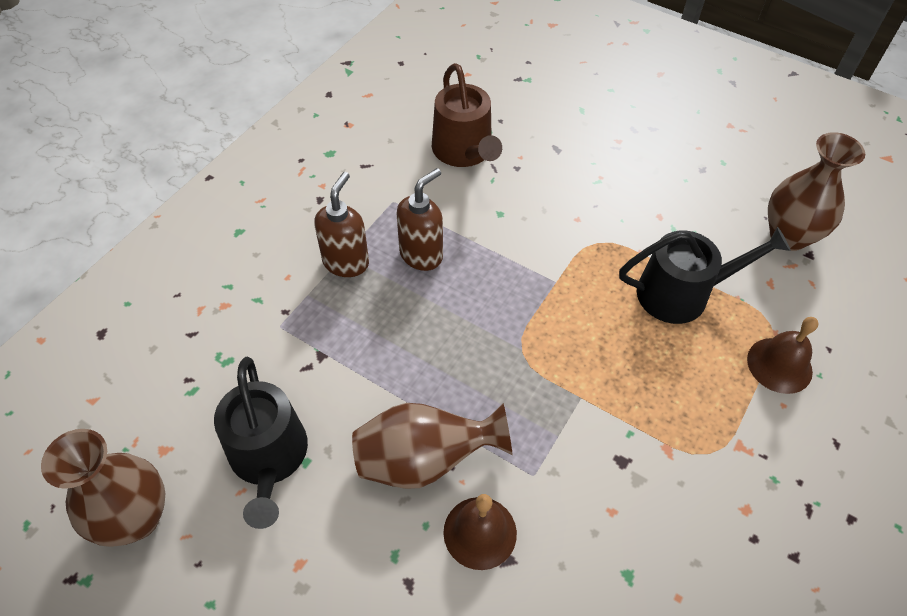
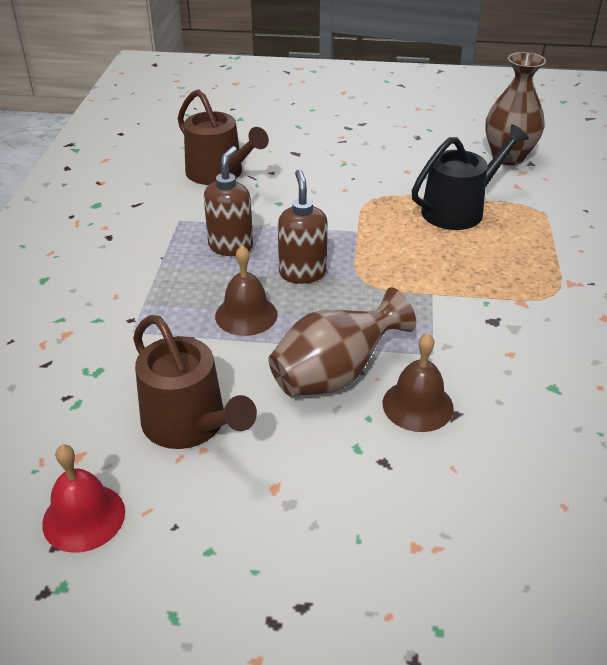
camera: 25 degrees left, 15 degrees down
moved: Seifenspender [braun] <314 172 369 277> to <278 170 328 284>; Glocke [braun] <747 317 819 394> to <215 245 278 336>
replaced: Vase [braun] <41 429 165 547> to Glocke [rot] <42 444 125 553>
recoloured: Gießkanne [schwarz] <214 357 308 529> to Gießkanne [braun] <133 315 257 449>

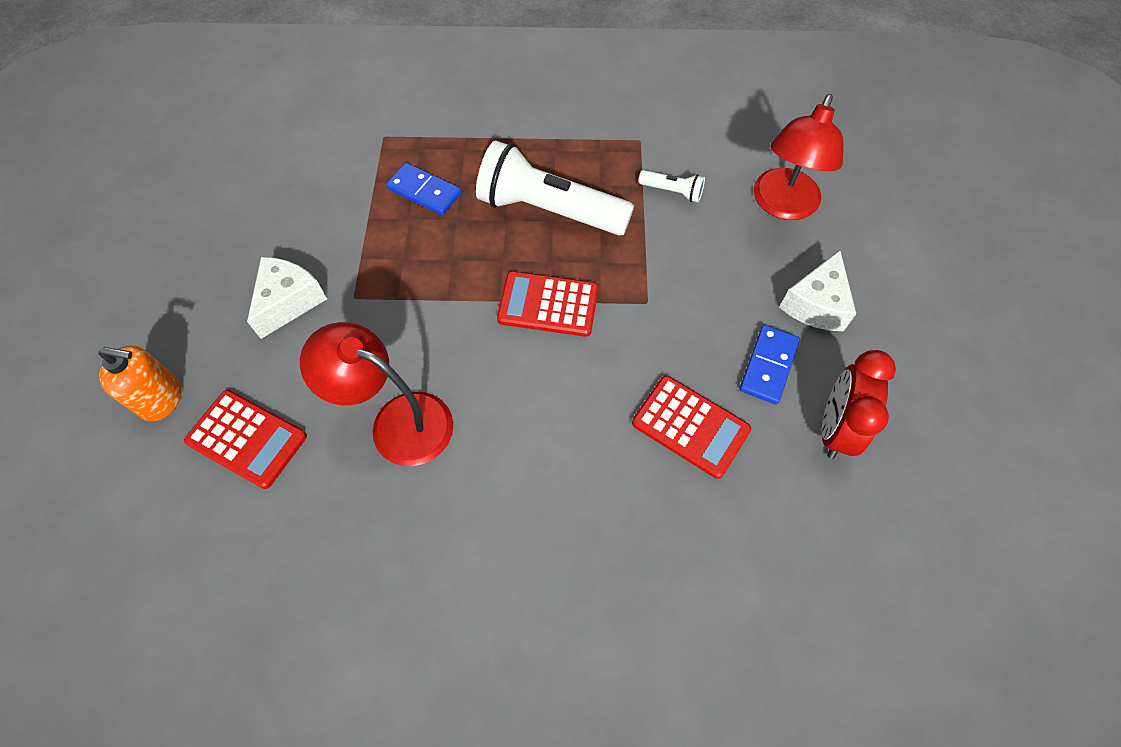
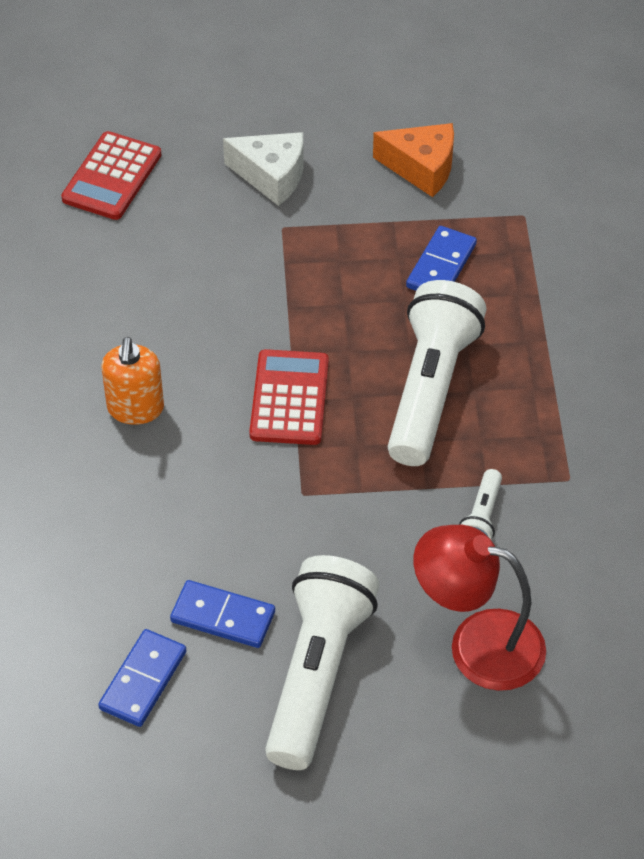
camera: 85 degrees right, 10 degrees down
removed: Lampe [rot] <300 322 453 466>; Taschenrechner [rot] <632 376 751 479>
added: Käse [orange] <373 123 454 197>
moved: Seifenspender [orange] <98 345 181 421> to <101 337 164 425>
replaced: Käse [weiß] <779 250 856 331> to Taschenlampe [weiß] <265 555 380 770>; Wecker [rot] <822 350 896 459> to Dominostein [blau] <98 629 187 727>

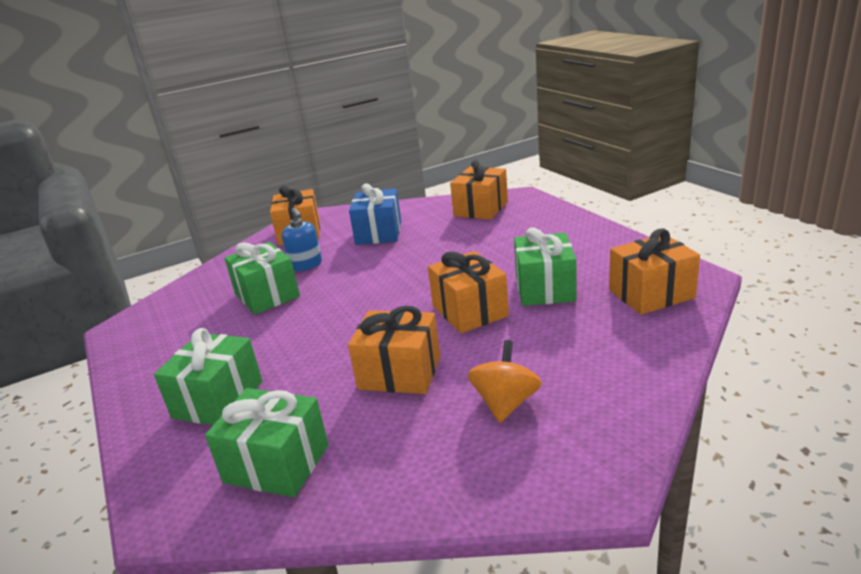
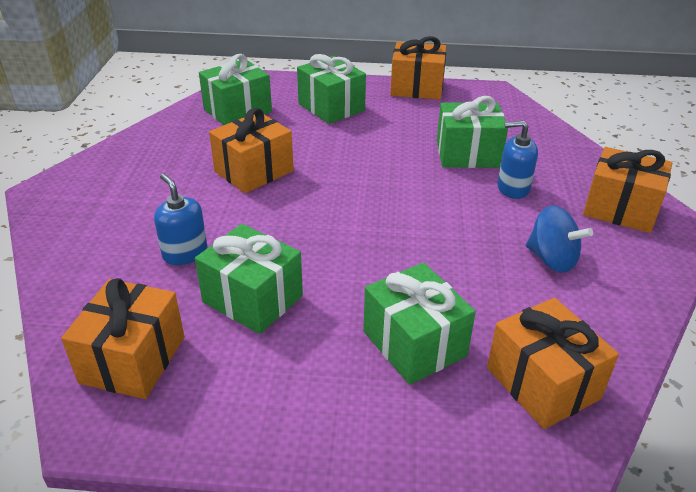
camera: 120 degrees right, 10 degrees up
removed: Kreisel [orange] <468 340 542 423>
added: Seifenspender [blau] <154 173 207 265>; Geschenk [grün] <363 262 476 385>
moved: Geschenk [orange] <428 251 509 333> to <390 36 446 100>
replaced: Geschenk [blau] <349 183 401 245> to Kreisel [blau] <526 205 593 273>

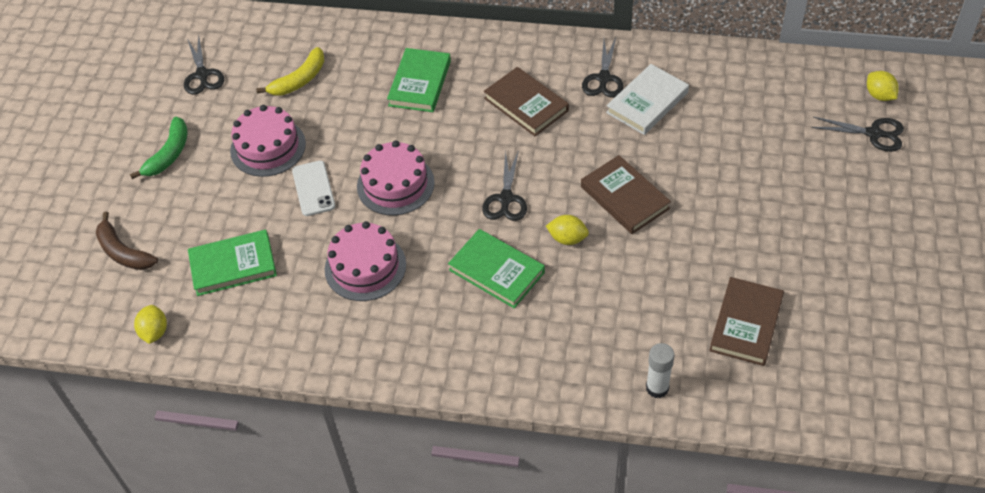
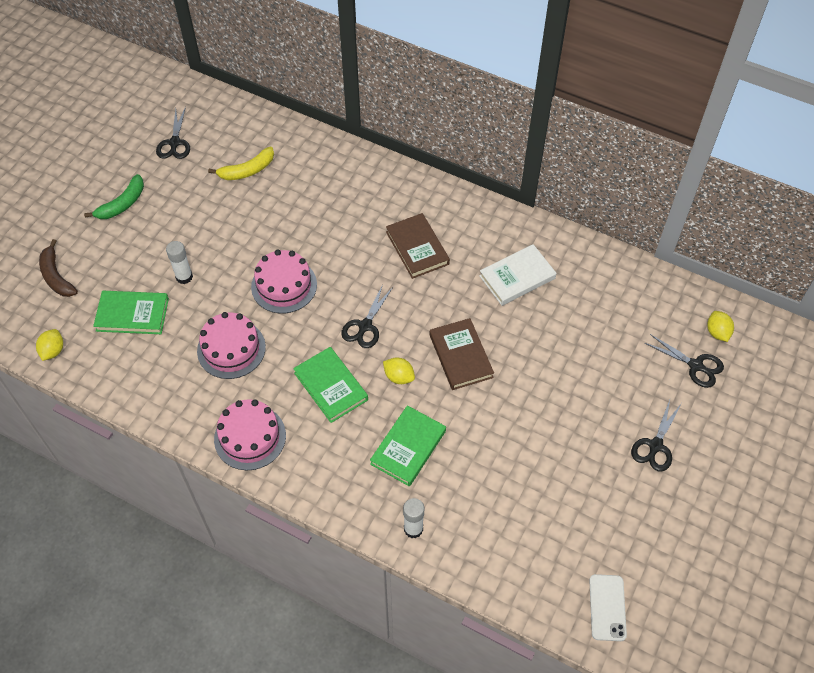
camera: 15 degrees right, 5 degrees up
removed: Buch [braun] <709 277 784 366>
added: Klebestift [weiß] <166 241 193 284>
moved: Schere [schwarz] <582 38 624 98> to <631 400 681 472>; Buch [grün] <387 48 451 112> to <370 405 446 487>; Kuchen [rosa] <230 105 306 177> to <214 399 286 470>; Handy [weiß] <292 161 335 216> to <589 574 627 641>

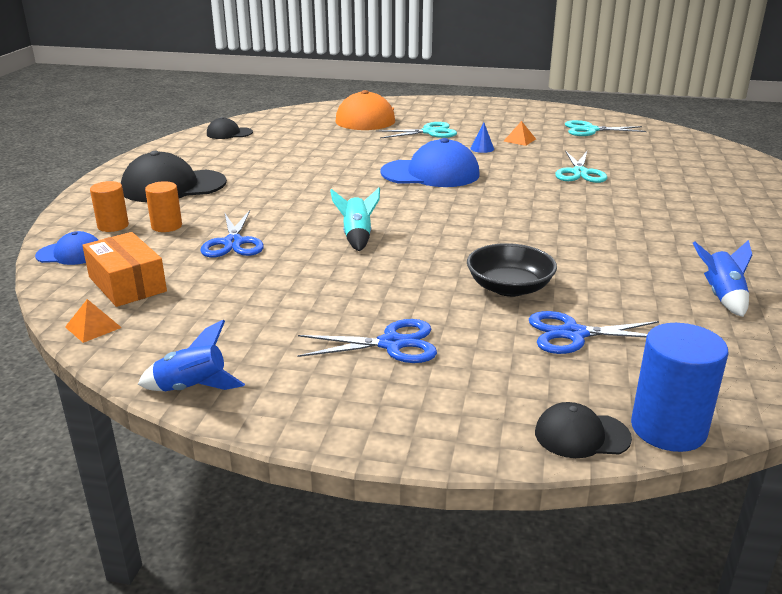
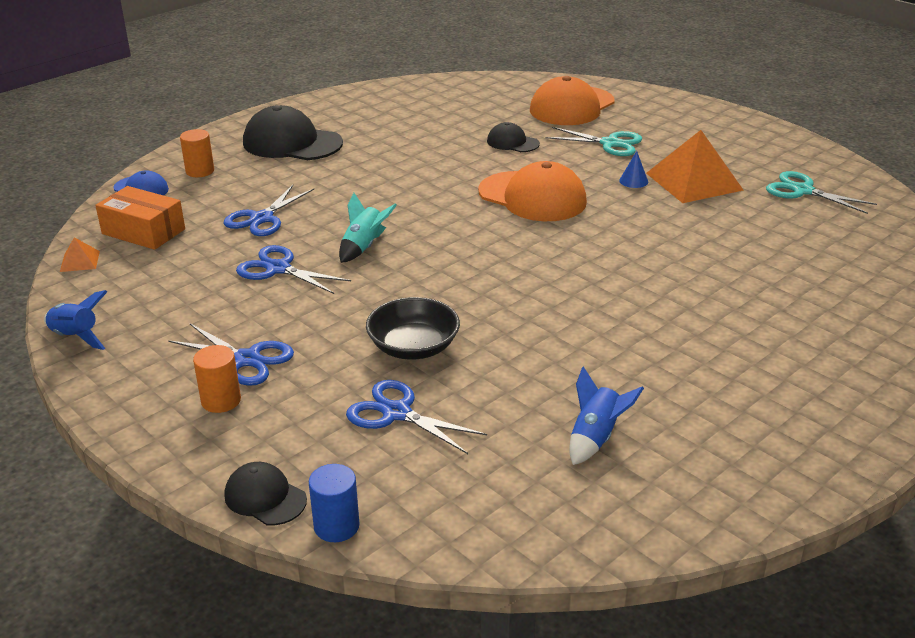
camera: 35 degrees right, 5 degrees up
removed: Schere [türkis] <555 151 607 183>
added: Schere [blau] <236 245 351 294>
moved: Kappe [schwarz] <207 117 253 139> to <487 122 540 152>; Vollzylinder [orange] <145 181 182 232> to <193 345 241 413>
recoloured: Kappe [blau] <380 138 480 187> to Kappe [orange] <478 161 587 221>
turned: Schachtel [orange] <82 232 167 307> = <95 186 185 250> 60 degrees counterclockwise
resized: Pyramide [orange] <504 121 536 146> = <646 130 743 203> x2.27; Vollzylinder [blau] <631 323 728 452> = <309 464 360 542> x0.63

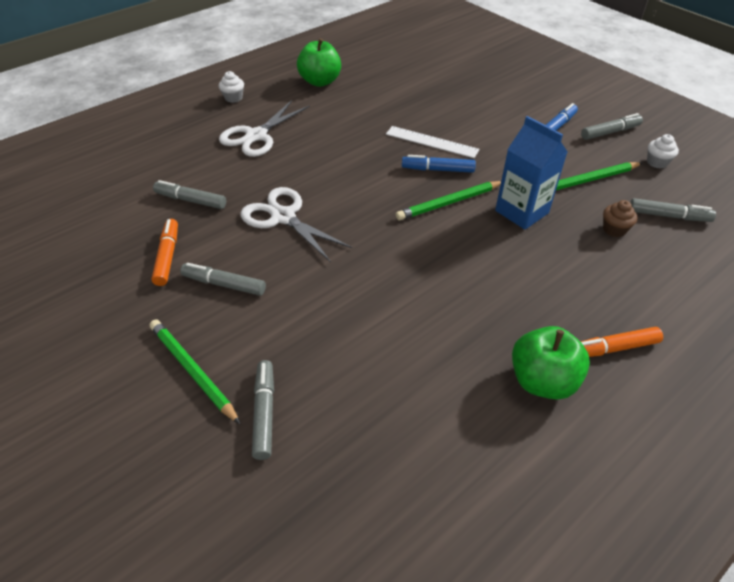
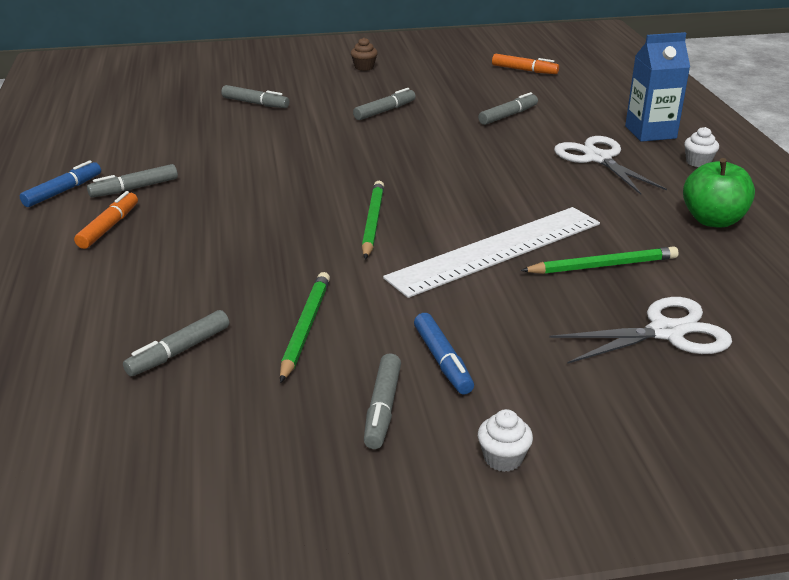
camera: 120 degrees right, 15 degrees down
moved: Getränkekarton [blau] <495 116 568 229> to <625 32 690 142>; Muffin [weiß] <647 134 679 168> to <478 409 533 472>; Filzstift [blau] <402 155 476 173> to <20 160 101 207>; Schere [weiß] <241 187 352 262> to <549 297 732 364>; Muffin [braun] <603 200 637 237> to <351 37 378 71>; Filzstift [orange] <151 219 178 286> to <492 54 559 74>; Bleistift [grün] <150 319 240 424> to <520 246 679 274>
replaced: Apfel [grün] <512 326 590 399> to Filzstift [grau] <87 164 178 197>
resized: Lineal [weiß] <386 126 480 158> = <383 207 600 298> x1.80

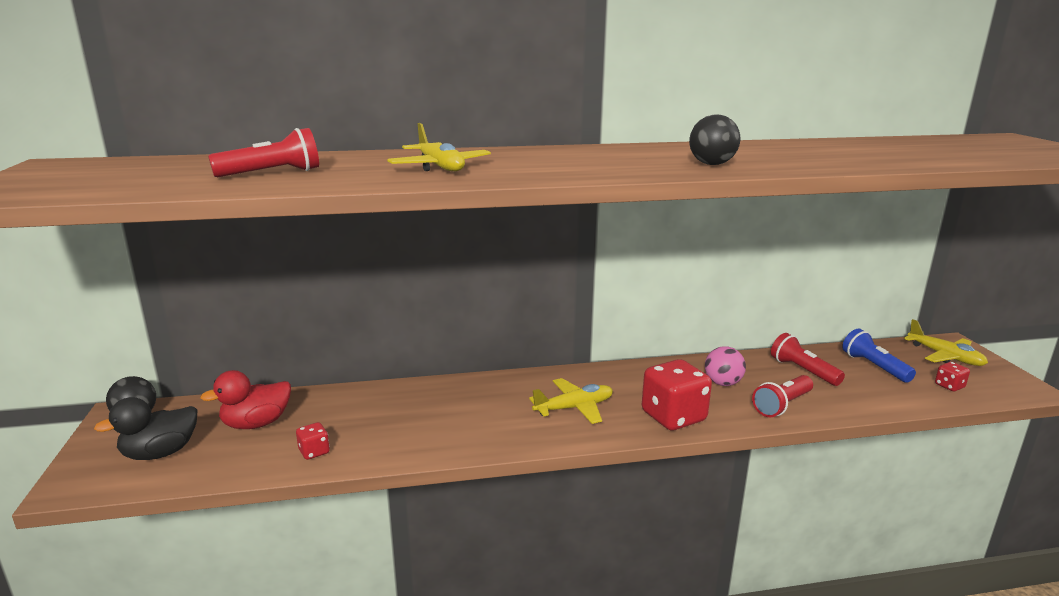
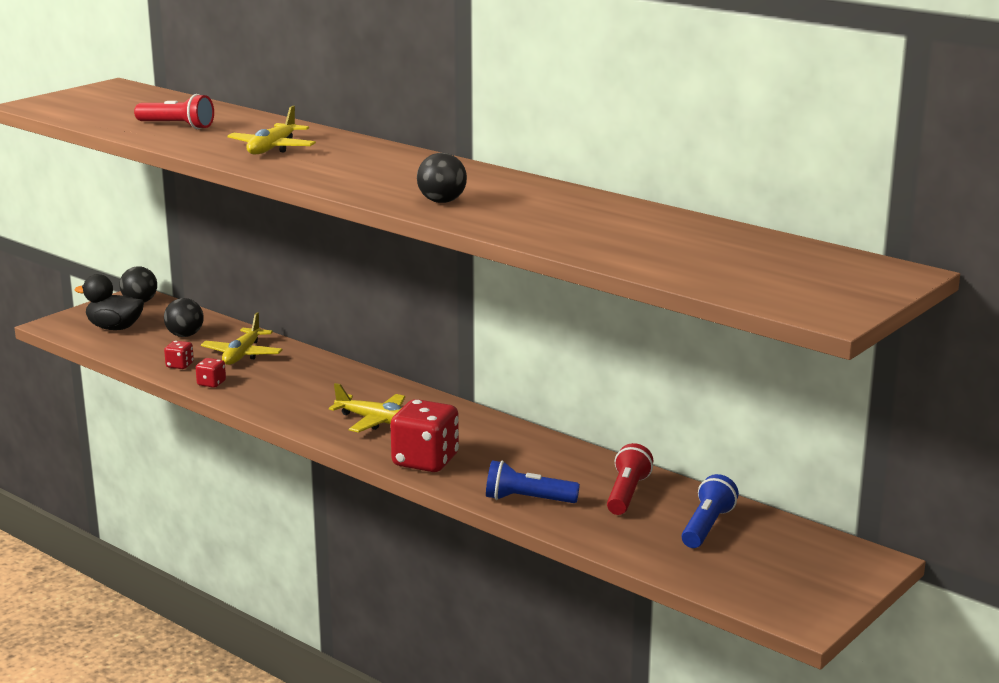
camera: 50 degrees right, 0 degrees up
removed: Ball [rosa] <705 346 746 386>
moved: Flugzeug [gelb] <904 319 988 366> to <201 312 282 365>; Spielwürfel [rot] <935 362 970 391> to <196 358 226 388>
replaced: Ente [rot] <200 370 291 429> to Ball [schwarz] <164 298 204 337>
recoloured: Taschenlampe [rot] <752 375 813 417> to Taschenlampe [blau] <486 460 580 503>

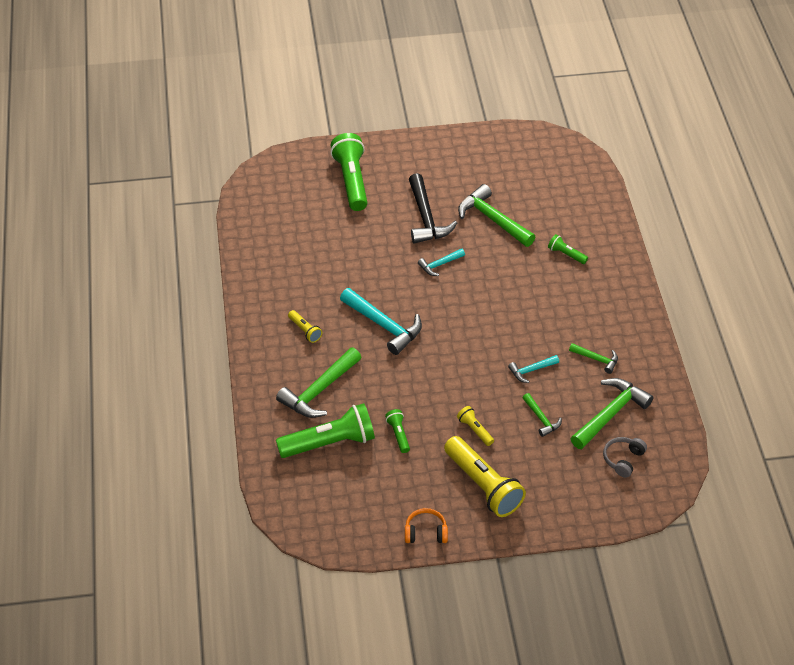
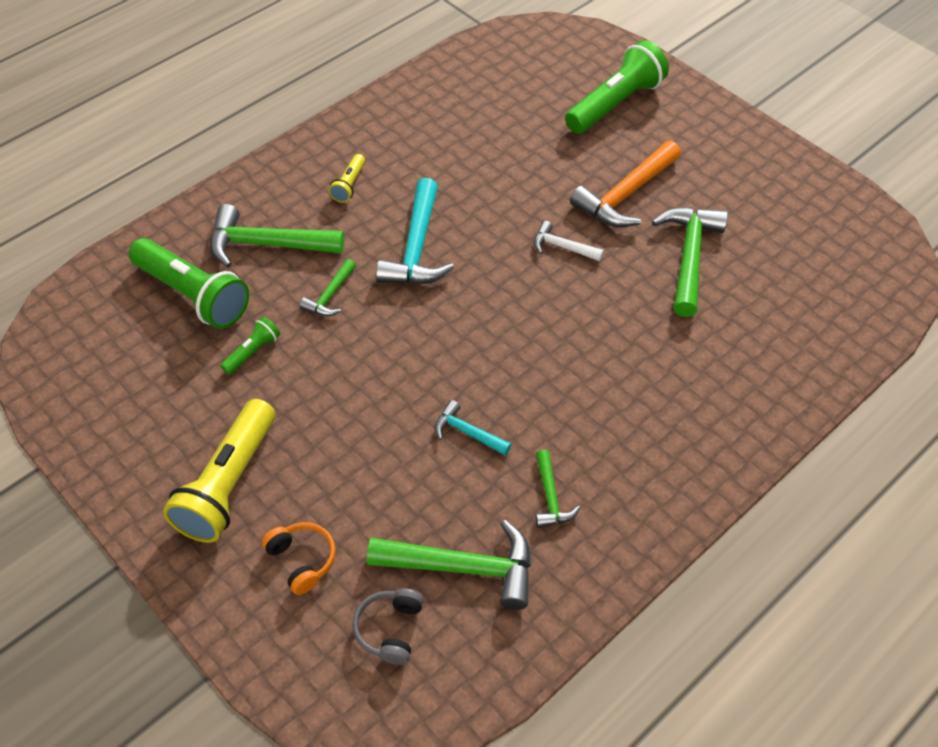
camera: 55 degrees right, 5 degrees up
removed: Taschenlampe [grün] <548 234 588 264>; Taschenlampe [gelb] <457 406 494 446>
moved: Hammer [grün] <523 393 562 437> to <300 259 356 316>; Kopfhörer [orange] <405 508 448 543> to <262 522 336 595>
recoloured: Hammer [schwarz] <409 173 457 243> to Hammer [orange] <570 141 681 227>; Hammer [türkis] <418 248 465 276> to Hammer [weiß] <534 221 604 261>
turned: Kopfhörer [grau] <603 437 647 478> = <353 588 424 665> 75 degrees counterclockwise

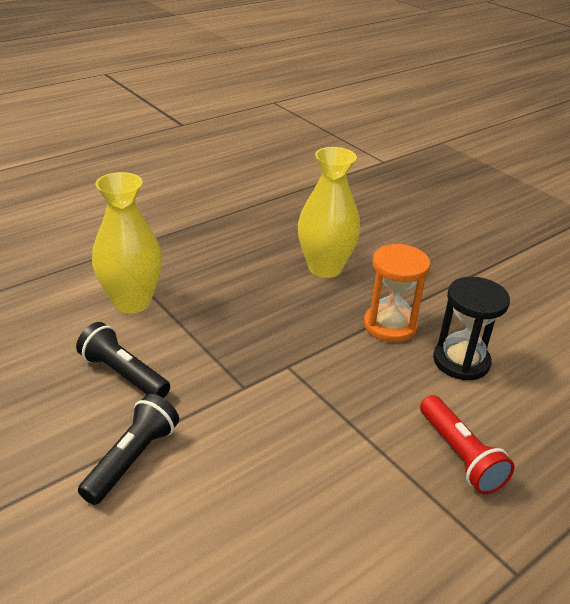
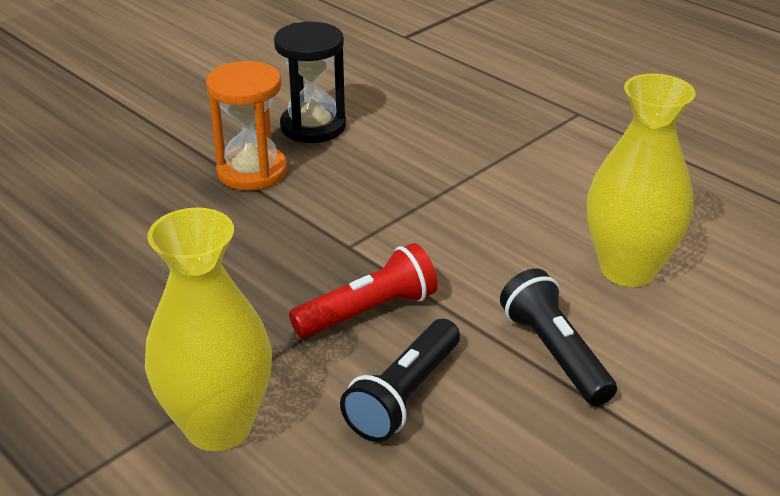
camera: 95 degrees left, 0 degrees up
moved: Vase [gelb] <298 147 360 278> to <587 74 696 287>; Taschenlampe [rot] <420 395 515 494> to <289 243 438 338>
turned: Taschenlampe [schwarz] <78 394 179 505> = <500 269 617 406> 45 degrees clockwise

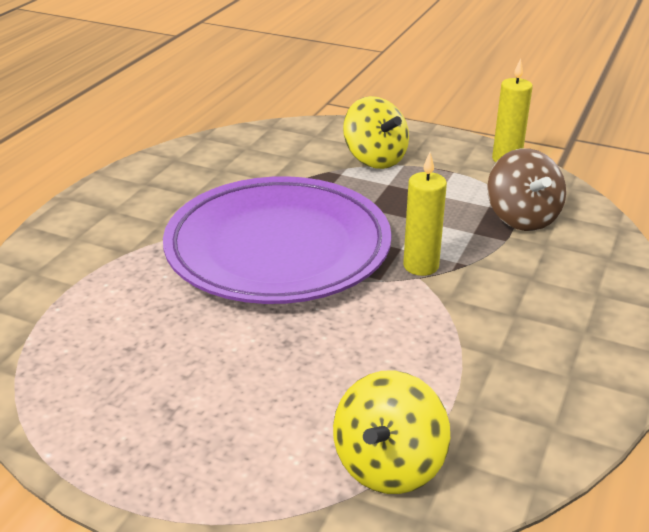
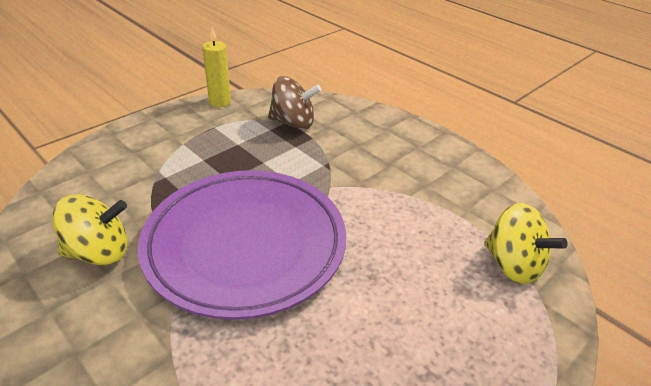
camera: 70 degrees left, 5 degrees up
removed: Kerze [gelb] <403 152 447 276>
moved: Kreisel [gelb] <343 96 409 169> to <52 194 127 265>

